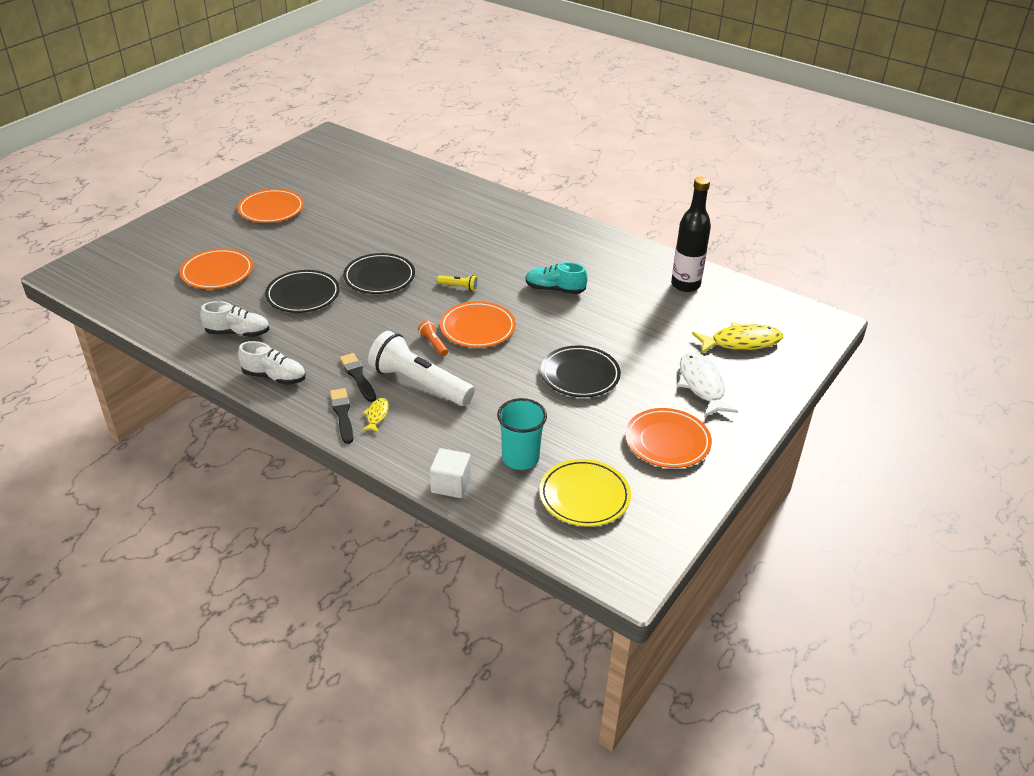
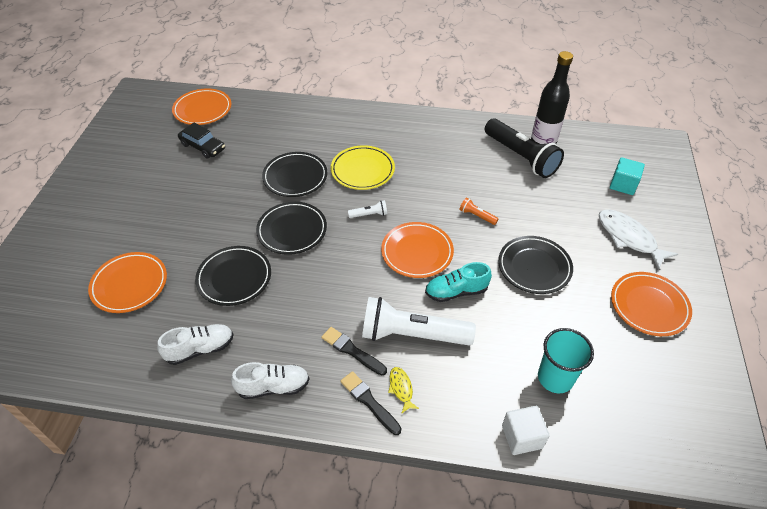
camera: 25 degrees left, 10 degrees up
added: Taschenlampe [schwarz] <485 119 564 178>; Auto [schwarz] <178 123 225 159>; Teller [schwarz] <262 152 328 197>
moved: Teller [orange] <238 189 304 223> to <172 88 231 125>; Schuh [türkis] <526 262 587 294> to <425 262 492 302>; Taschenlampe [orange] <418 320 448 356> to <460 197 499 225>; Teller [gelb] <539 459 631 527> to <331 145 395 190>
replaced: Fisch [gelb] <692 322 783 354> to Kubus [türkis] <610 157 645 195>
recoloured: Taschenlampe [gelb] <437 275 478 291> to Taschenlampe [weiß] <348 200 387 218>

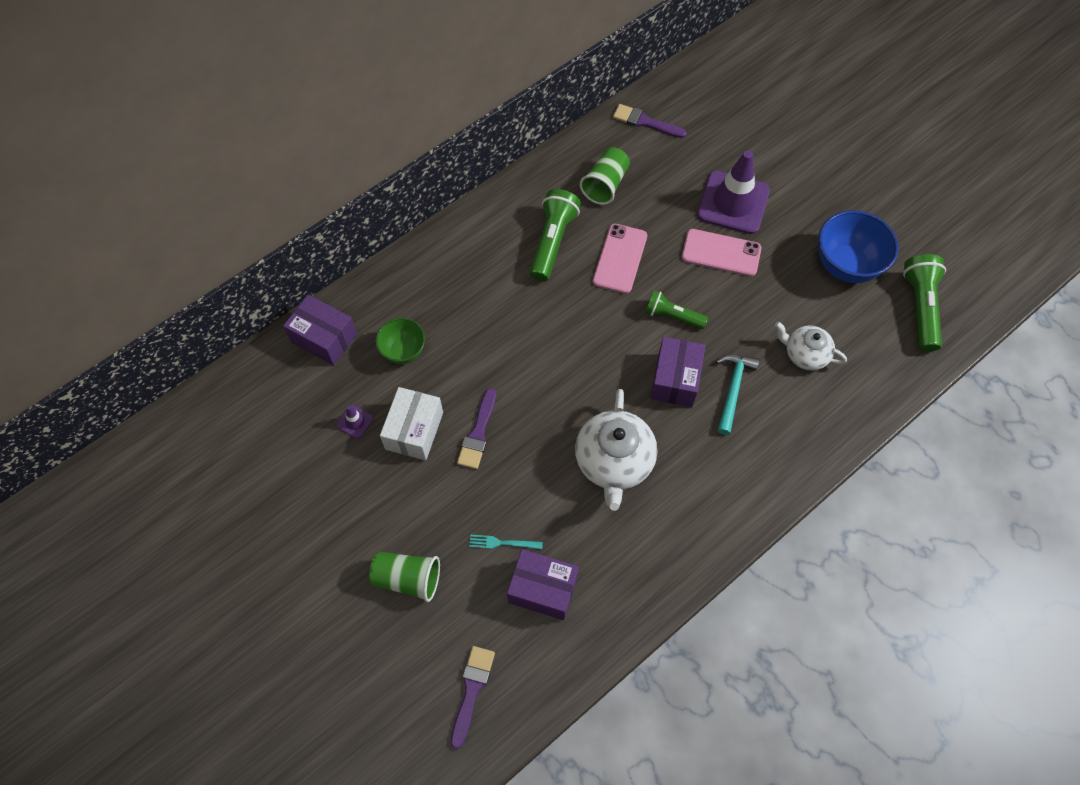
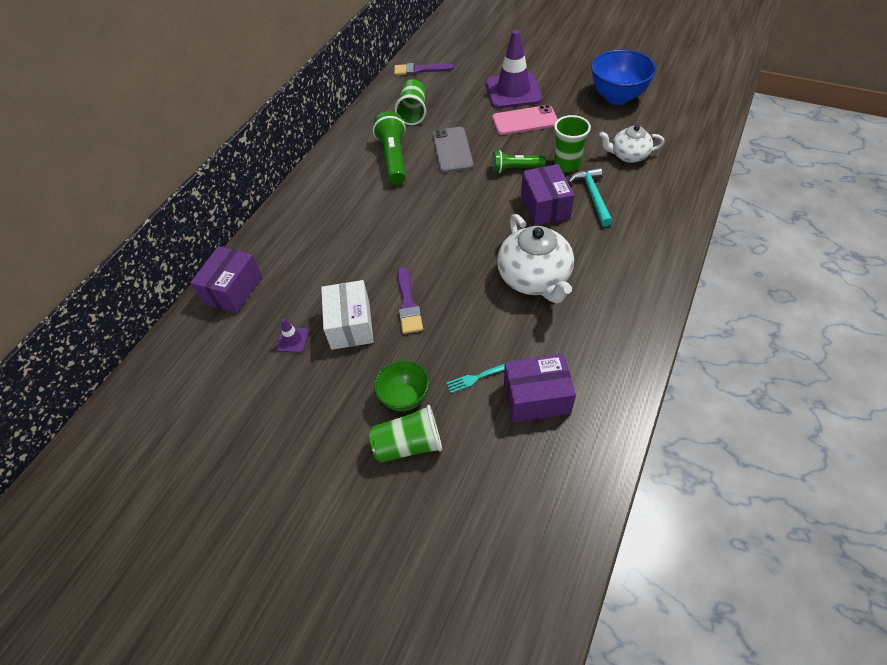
camera: 20 degrees left, 10 degrees down
removed: Taschenlampe [grün] <903 254 946 352>; Pinsel [lila] <451 646 495 749>
added: Becher [grün] <554 115 591 172>
moved: Schüssel [grün] <375 318 425 364> to <374 360 429 411>
recoloured: Handy [rosa] <593 224 647 294> to Handy [grau] <432 127 473 173>
turned: Schachtel [lila] <283 295 357 365> = <190 246 262 313> 75 degrees counterclockwise

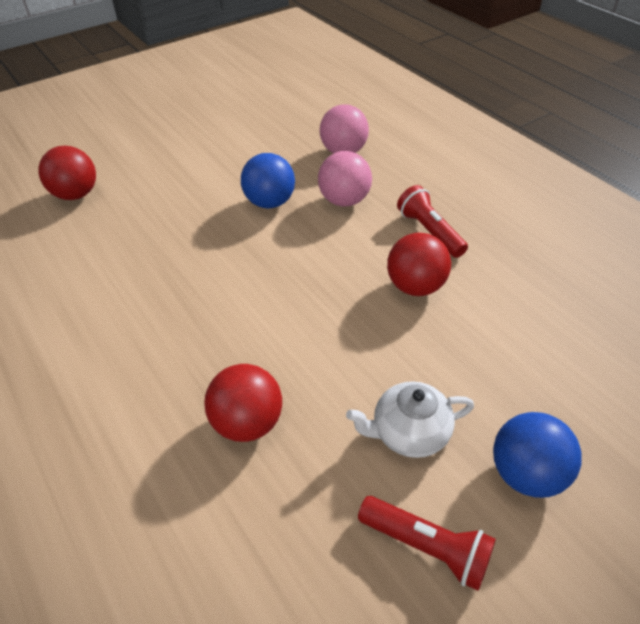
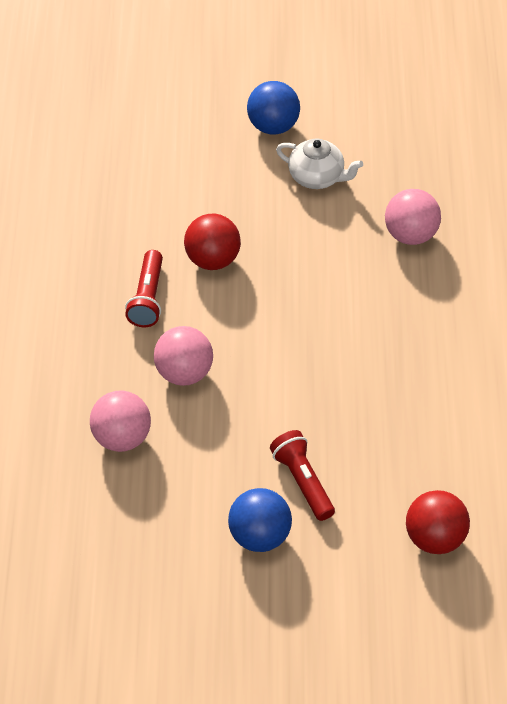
camera: 145 degrees left, 5 degrees up
moved: Ball [blau] <241 153 295 208> to <228 488 292 552>; Taschenlampe [rot] <358 496 496 591> to <270 430 335 521>
recoloured: Ball [rot] <204 364 282 442> to Ball [rosa] <385 189 441 245>

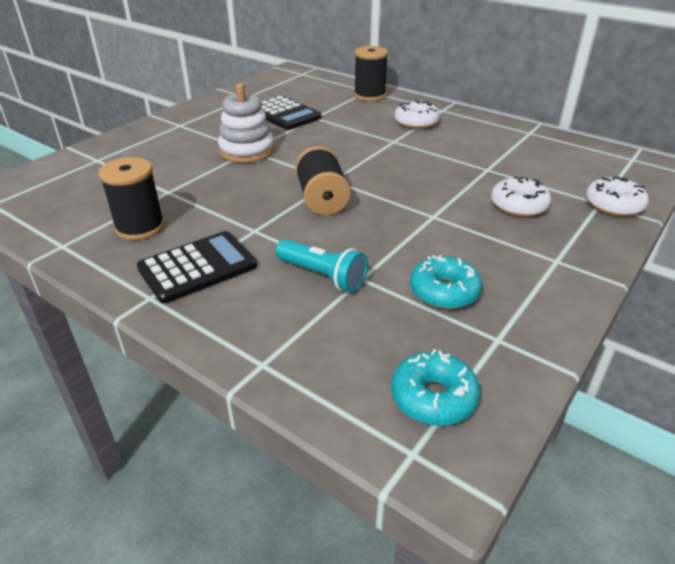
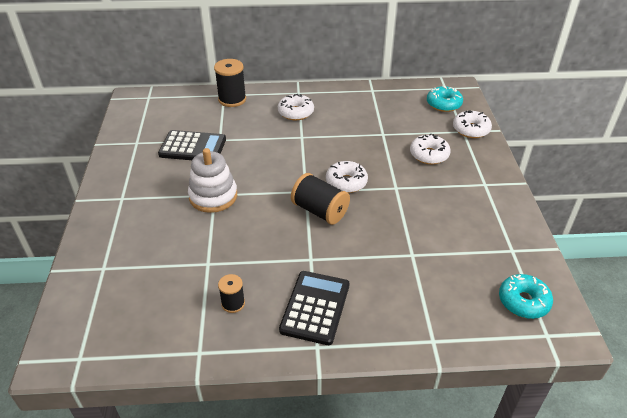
camera: 40 degrees left, 5 degrees up
removed: Taschenlampe [türkis] <276 239 368 292>
added: Donut [weiß] <326 161 368 193>
moved: Donut [türkis] <410 255 482 309> to <427 86 463 112>
resized: Garnrolle [schwarz] <99 157 165 240> = <218 274 245 313> x0.58

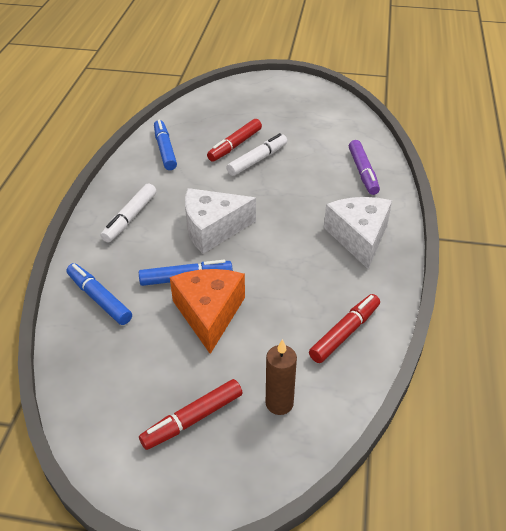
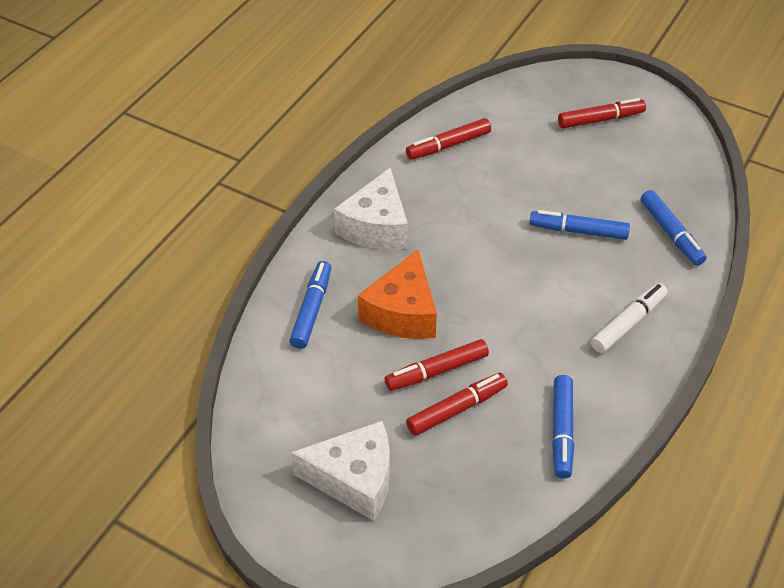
camera: 160 degrees left, 5 degrees up
removed: Kerze [braun] <266 339 297 415>
moved: Käse [weiß] <185 188 256 254> to <291 421 390 521>; Käse [orange] <170 269 245 354> to <358 249 437 339>
recoloured: Filzstift [weiß] <226 133 287 176> to Filzstift [rot] <385 339 489 391>; Filzstift [lila] <349 140 380 195> to Filzstift [blau] <289 261 331 349>

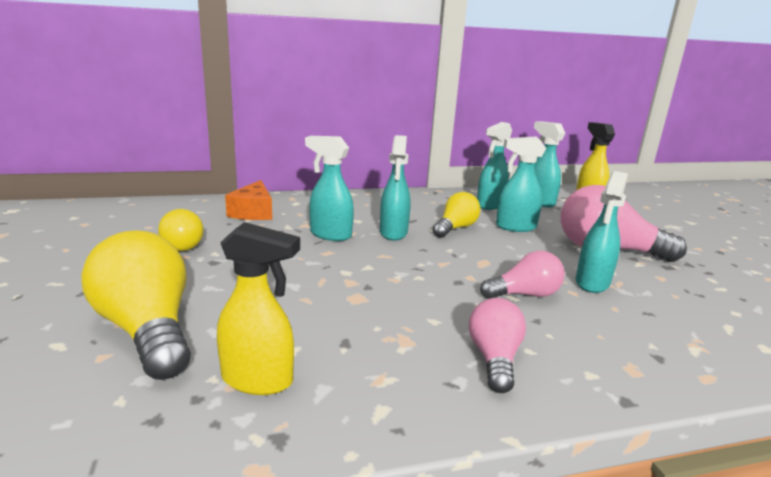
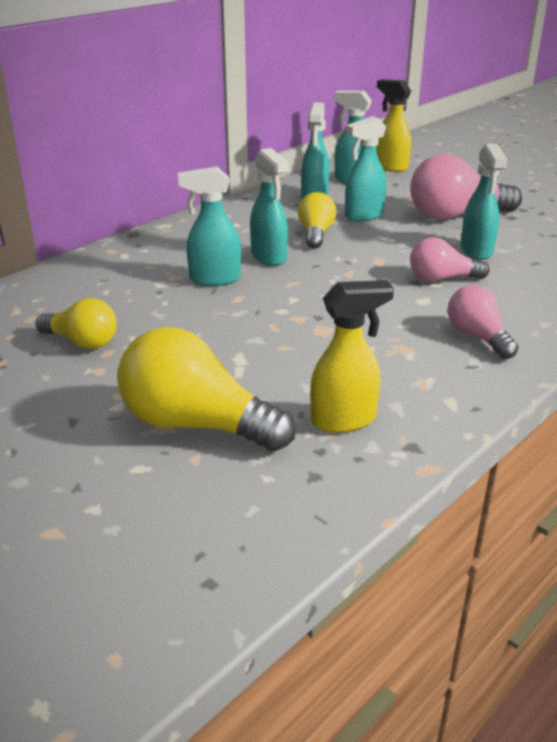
camera: 30 degrees left, 10 degrees up
removed: Käse [orange] <225 180 272 220>
turned: Glühbirne [rosa] <480 251 565 299> = <410 237 490 282> 135 degrees counterclockwise

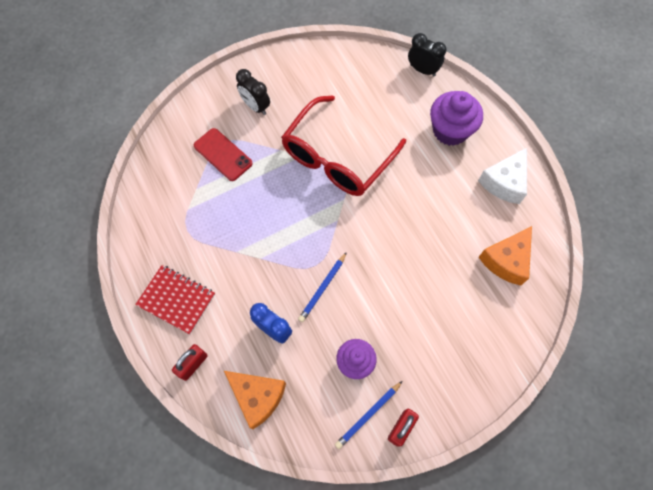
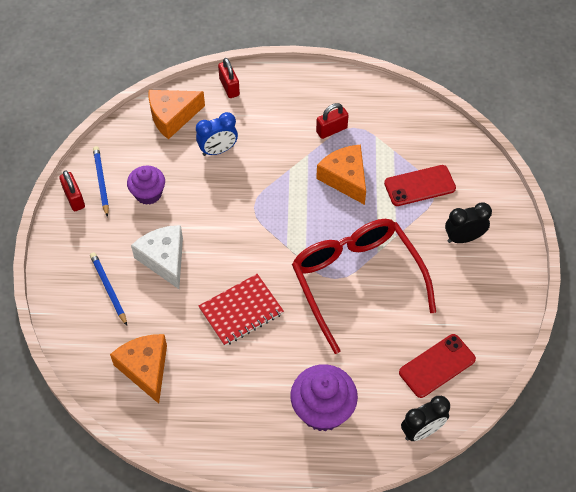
camera: 120 degrees right, 10 degrees down
added: Vorhängeschloss [rot] <316 103 349 139>; Käse [orange] <316 144 366 205>; Handy [rot] <399 334 476 398>
moved: Käse [weiß] <478 148 527 204> to <131 225 183 289>; Bleistift [blau] <298 252 347 322> to <90 252 127 326>; Notizbuch [rot] <135 265 215 334> to <199 274 284 346>

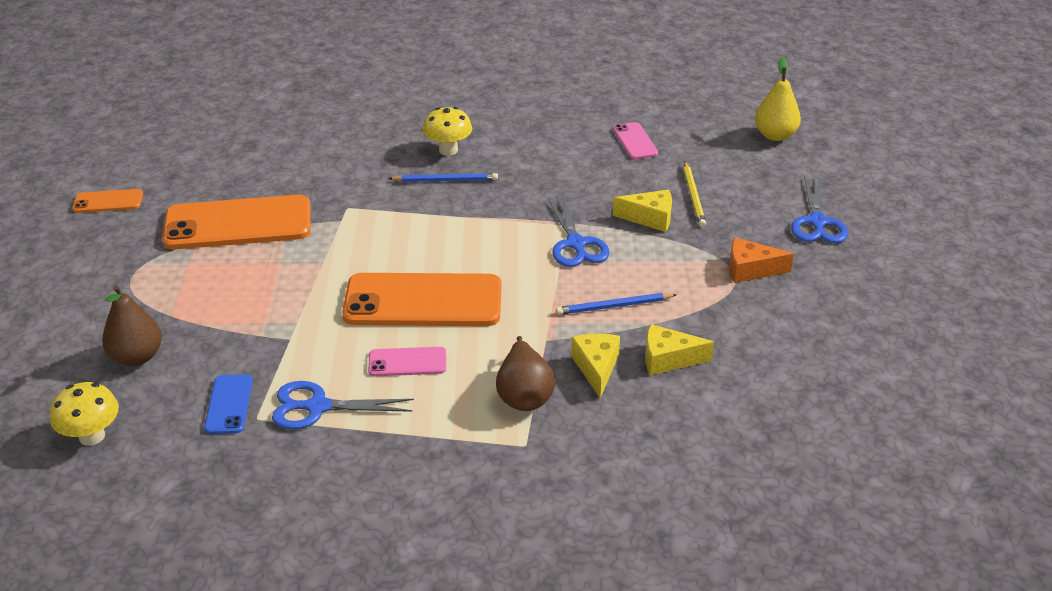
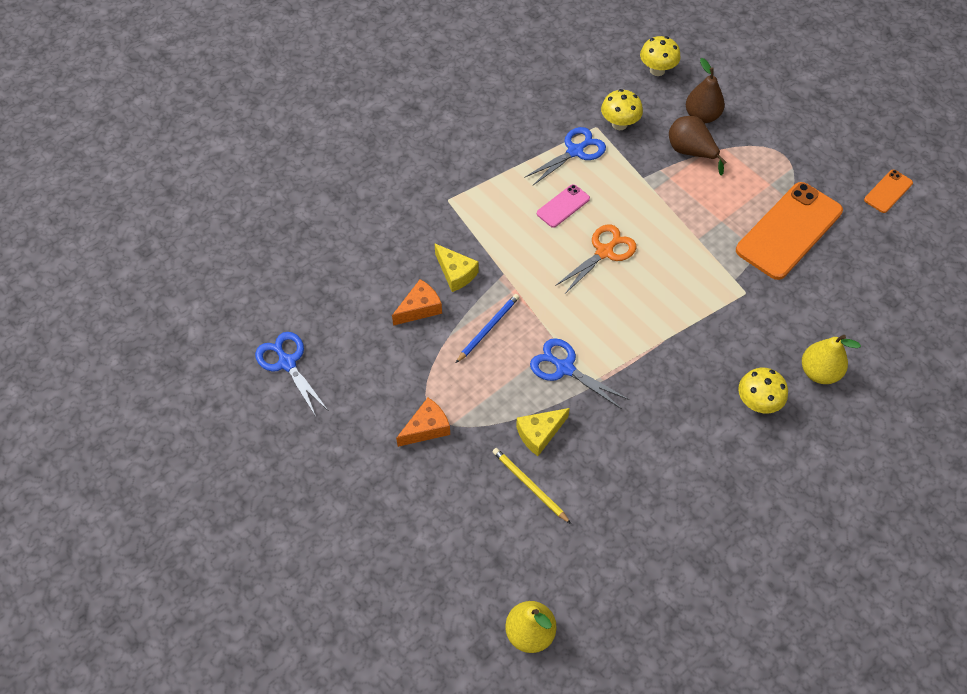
camera: 140 degrees right, 20 degrees up
removed: Handy [rosa] <613 122 658 159>; Bleistift [blau] <388 173 498 182>
added: Birne [gelb] <802 335 861 384>
moved: Schere [blau] <791 176 848 243> to <255 332 328 416>; Birne [braun] <496 336 555 411> to <669 116 727 175>
replaced: Handy [orange] <342 273 502 326> to Schere [orange] <555 225 637 295>; Handy [blau] <204 375 253 434> to Pilz [gelb] <601 89 643 130>
recoloured: Käse [gelb] <645 324 714 375> to Käse [orange] <392 279 442 326>

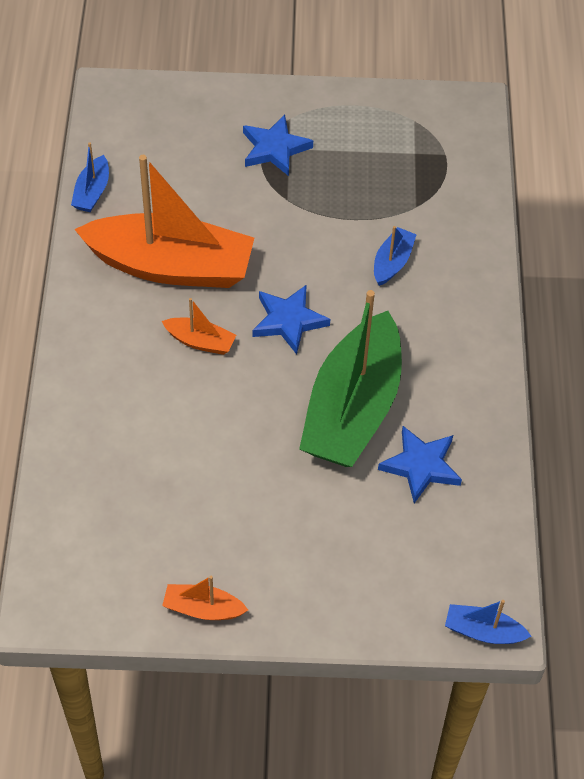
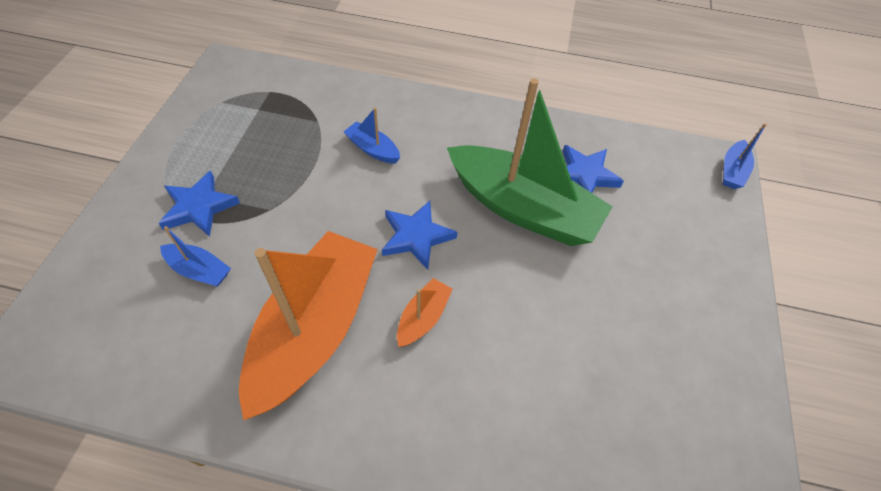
camera: 80 degrees left, 0 degrees up
removed: Boot [orange] <162 576 248 620>
moved: Boot [blau] <71 142 109 212> to <160 226 231 287>

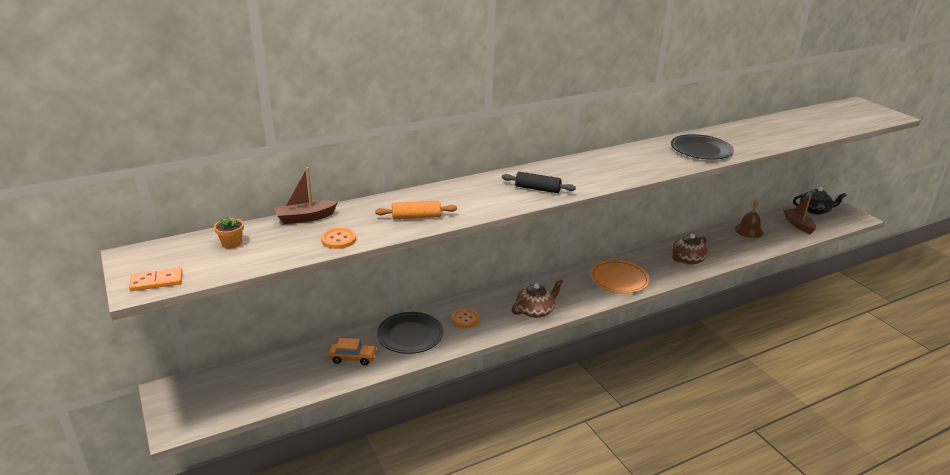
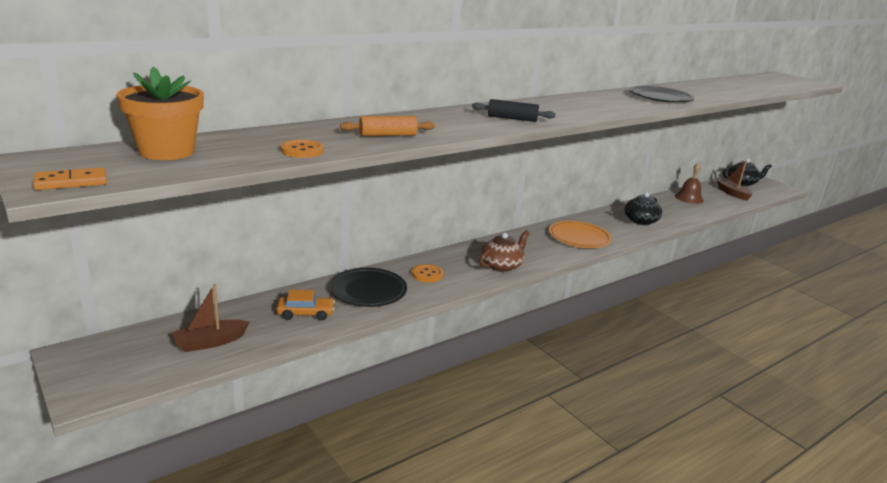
camera: 10 degrees left, 5 degrees down
moved: Boot [braun] <275 167 338 224> to <172 284 249 352>
recoloured: Teekanne [braun] <672 234 708 265> to Teekanne [schwarz] <625 192 662 225>
resized: Blumentopf [orange] <214 215 244 248> = <116 67 204 160> x2.19

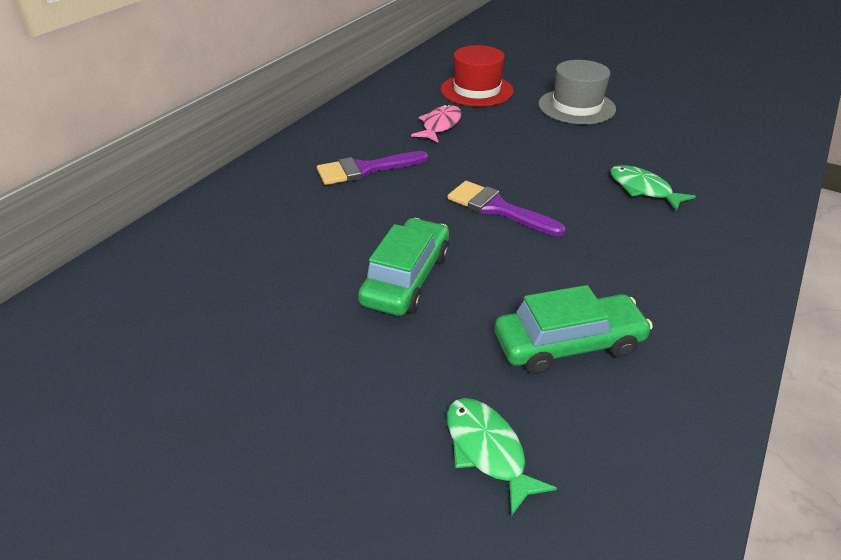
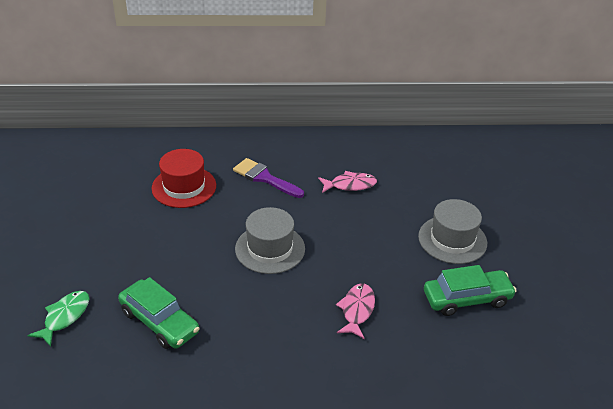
camera: 55 degrees right, 0 degrees up
moved: Hut [rot] <441 45 514 106> to <152 149 216 208>; Auto [grün] <358 218 449 316> to <424 265 517 316>
replaced: Pinsel [lila] <447 181 566 236> to Hut [grau] <235 207 305 274>
recoloured: Fisch [grün] <610 165 696 211> to Fisch [rosa] <336 284 375 339>

